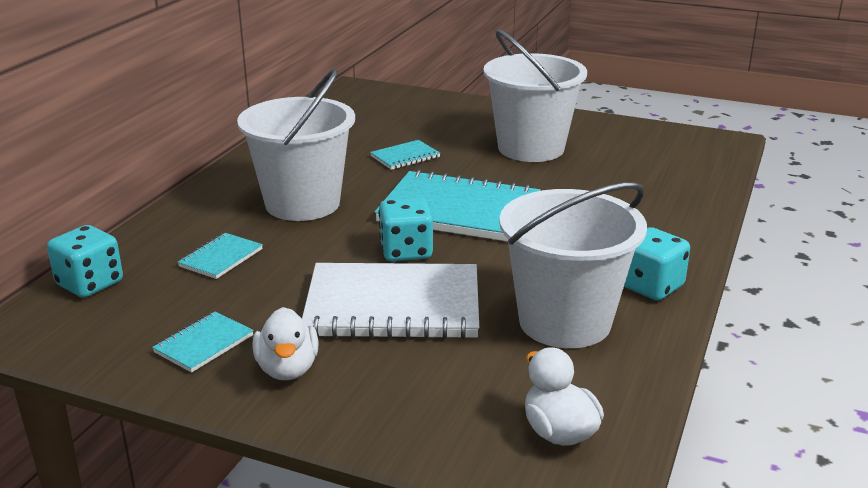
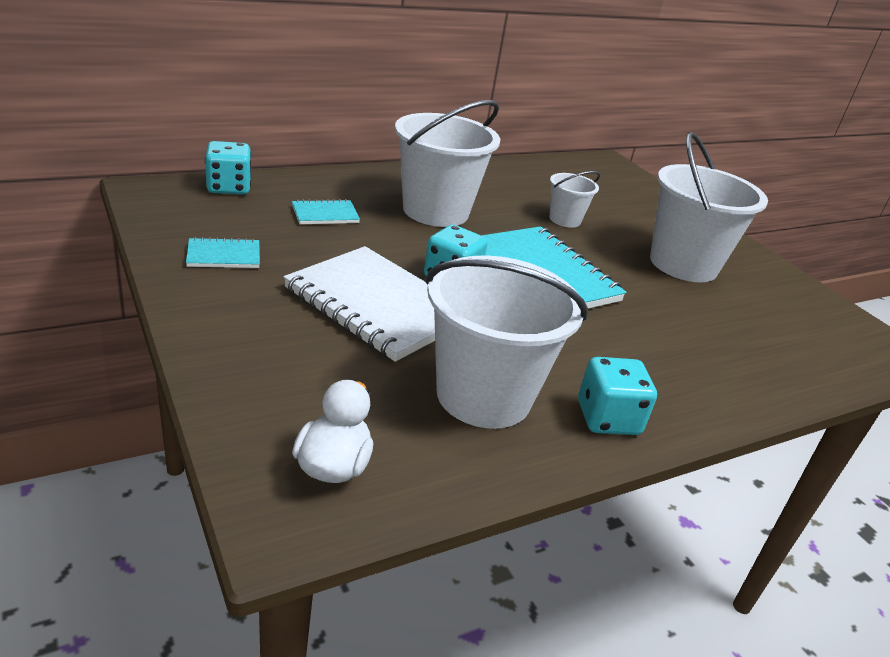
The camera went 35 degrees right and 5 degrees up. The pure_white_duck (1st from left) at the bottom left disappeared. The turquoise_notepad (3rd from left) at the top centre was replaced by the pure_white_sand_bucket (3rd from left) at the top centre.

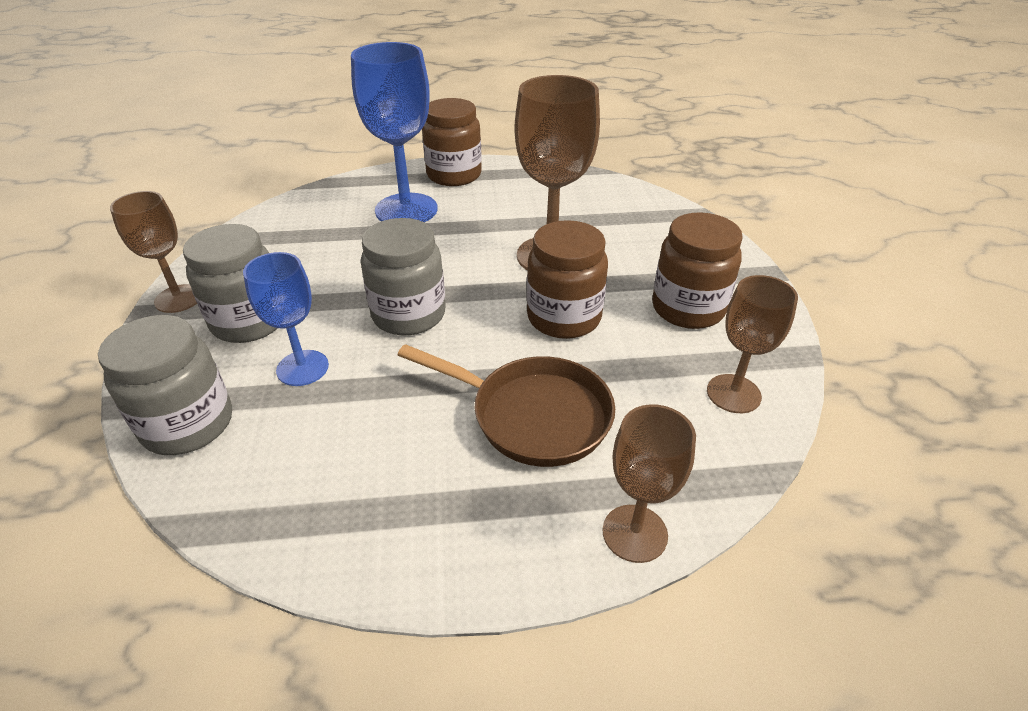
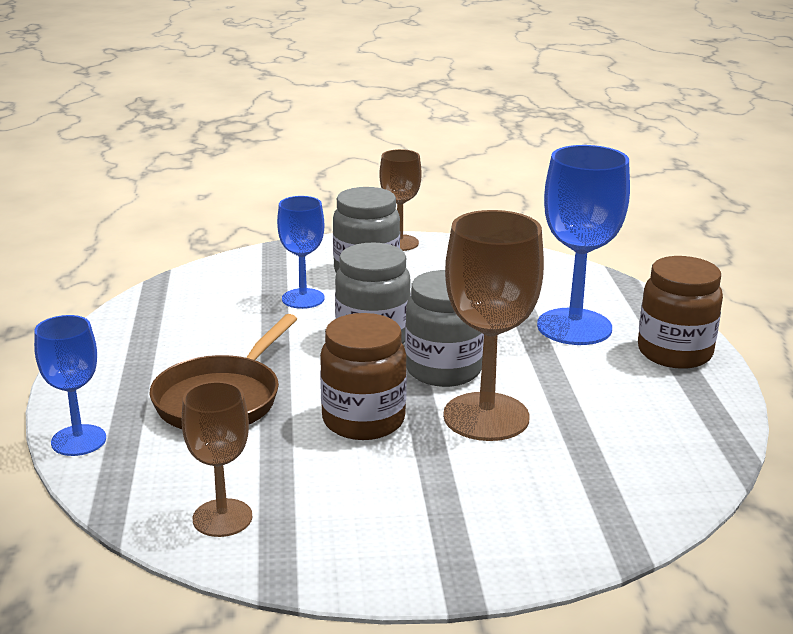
The camera went 90 degrees right and 15 degrees down. The brown_jam_jar (3rd from left) at the middle right disappeared. The gray_jam_jar (1st from left in the first image) moved from the middle left to the centre. The brown_chalice (3rd from left) at the bottom centre became the royal_blue_chalice (1st from left) at the middle left.

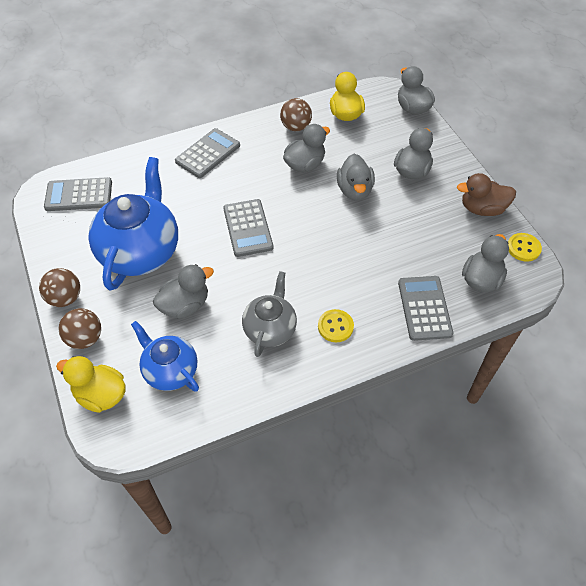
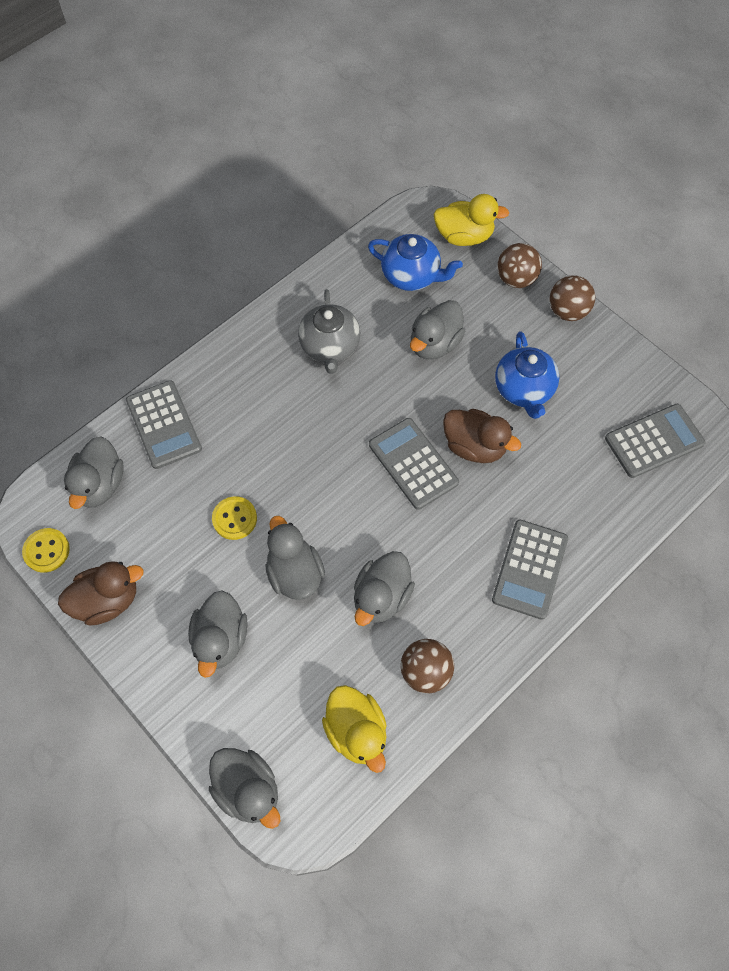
The camera went 160 degrees right and 10 degrees up. The brown_duck (2nd from left) at the centre appeared. The golden_shirt_button (1st from left in the first image) moved from the centre to the middle left. The royal_blue_china_teapot (1st from left in the first image) at the middle left changed to 0.58 times the size.

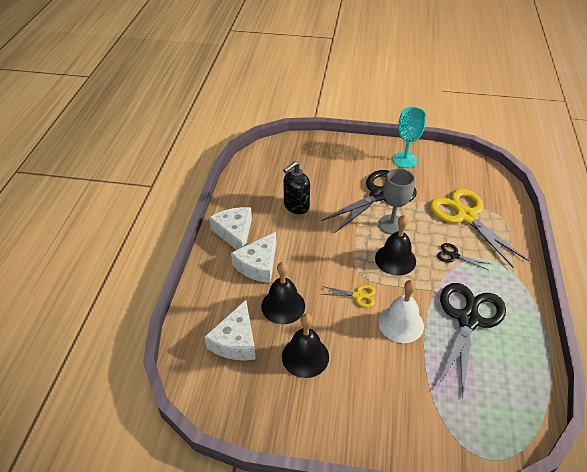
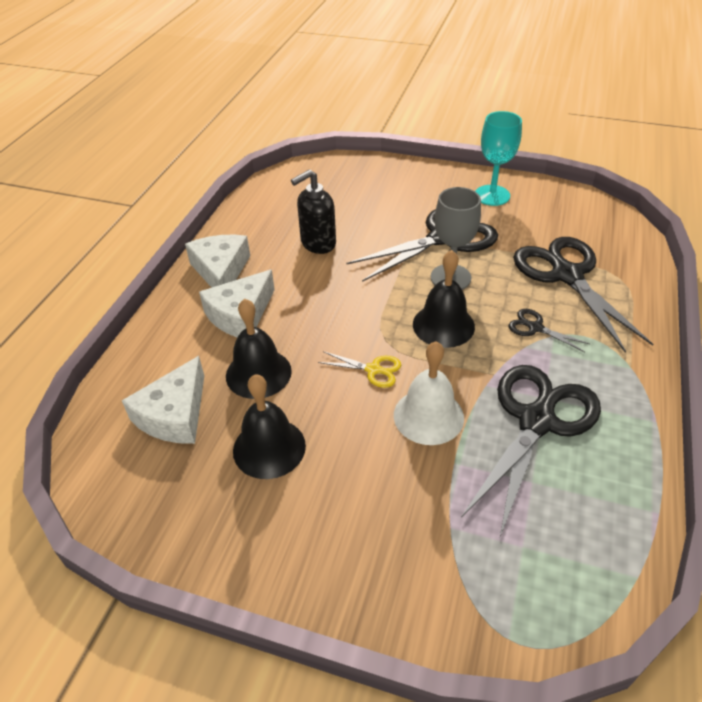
The camera went 10 degrees right and 0 degrees up. The golden_scissors (2nd from left) at the middle right became the black_scissors (4th from left) at the middle right.

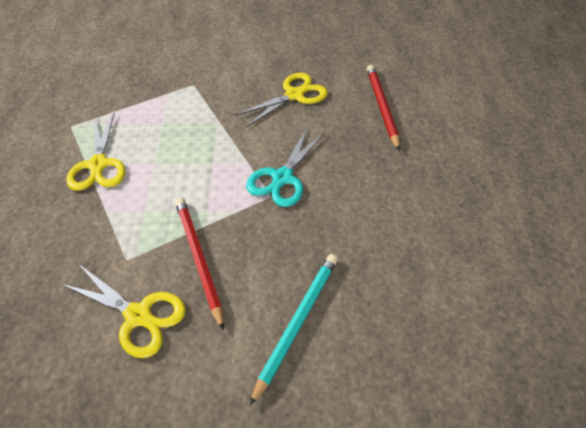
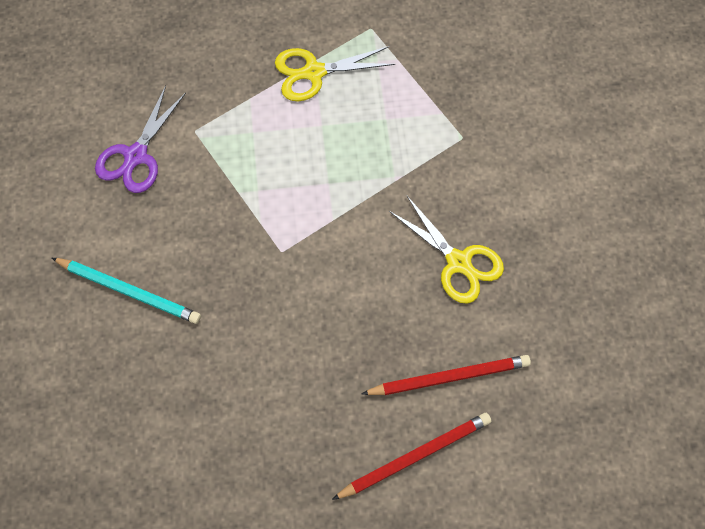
The camera went 85 degrees right and 15 degrees up. The turquoise_scissors at the centre disappeared. The red_lead_pencil (1st from left) moved from the centre to the bottom centre. The golden_scissors (2nd from left) at the bottom left became the royal_purple_scissors at the top left.

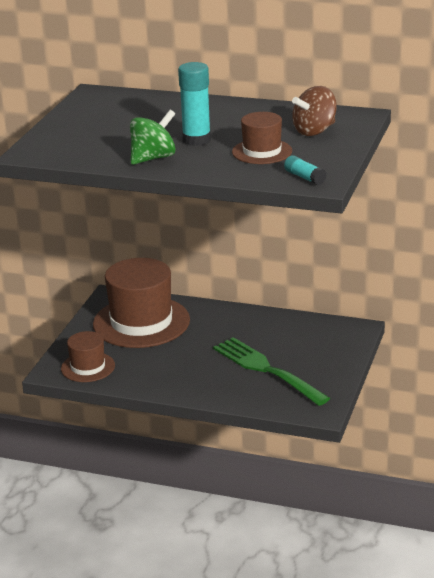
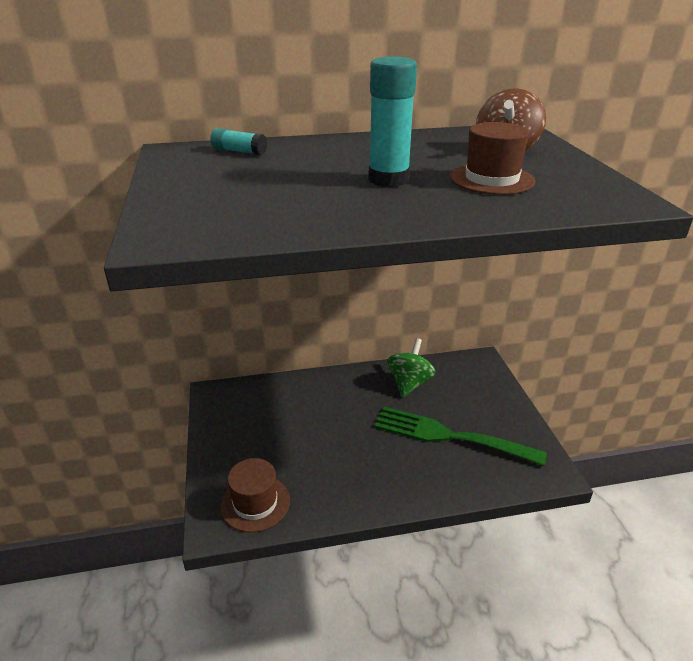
The camera went 30 degrees left and 5 degrees up. The brown_tall_hat (2nd from left) at the middle left disappeared. The leaf-green_whirligig moved from the top centre to the centre. The turquoise_stick_of_glue (2nd from left in the first image) moved from the top right to the top centre.

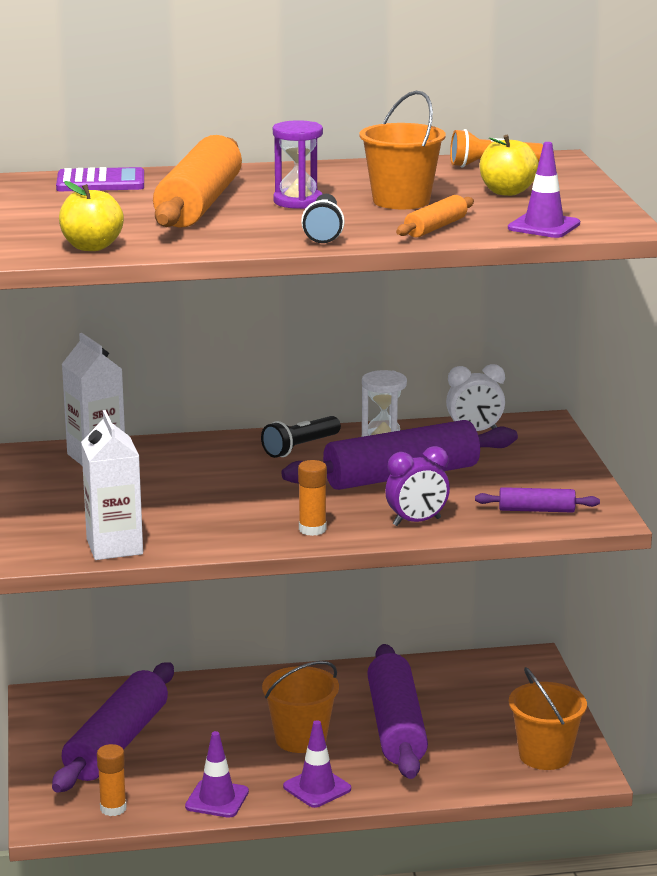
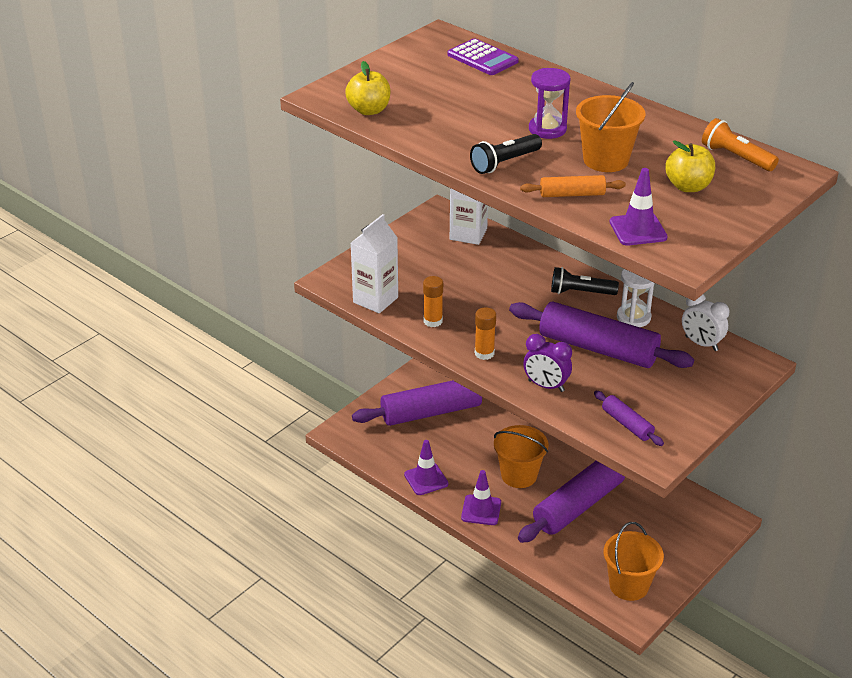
The camera went 50 degrees right and 15 degrees up. The orange-coloured_pastry_roller (1st from left) at the top left disappeared. The orange-coloured_stick_of_glue (1st from left) moved from the bottom left to the centre.

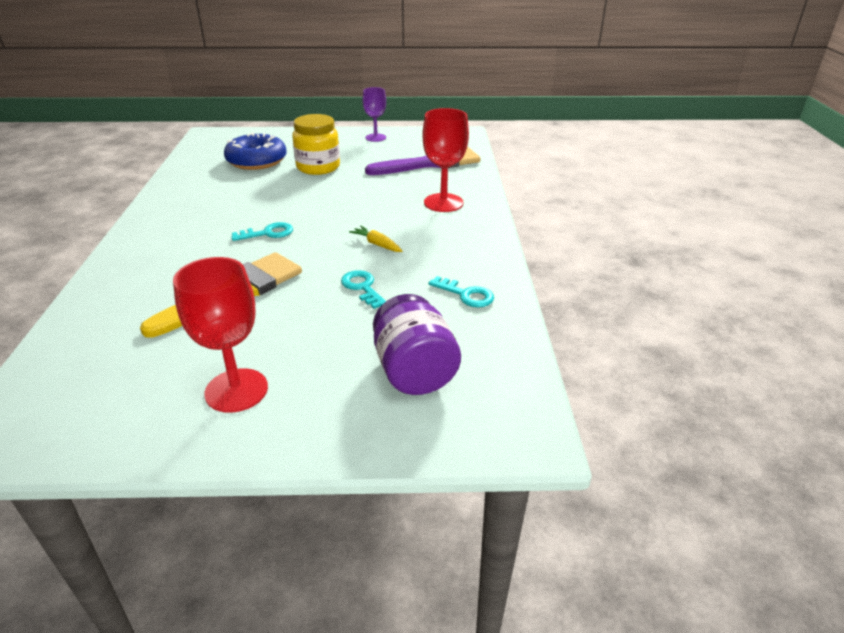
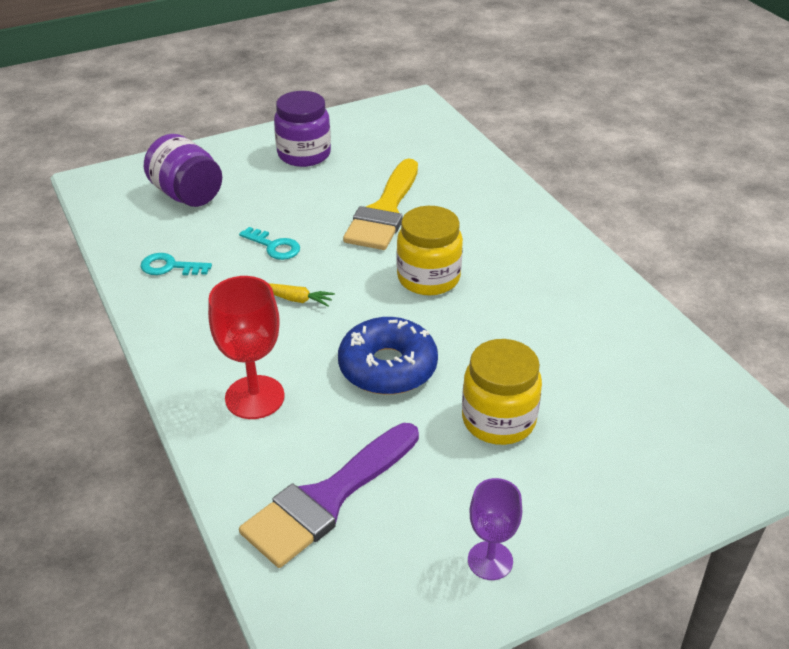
The camera went 155 degrees right and 5 degrees up. The royal_blue_glazed_donut moved from the top left to the centre. The red_chalice (1st from left) at the middle left was replaced by the royal_purple_jam_jar (2nd from left) at the top centre. The turquoise_key (1st from left) at the middle left was replaced by the golden_jam_jar (1st from left) at the centre.

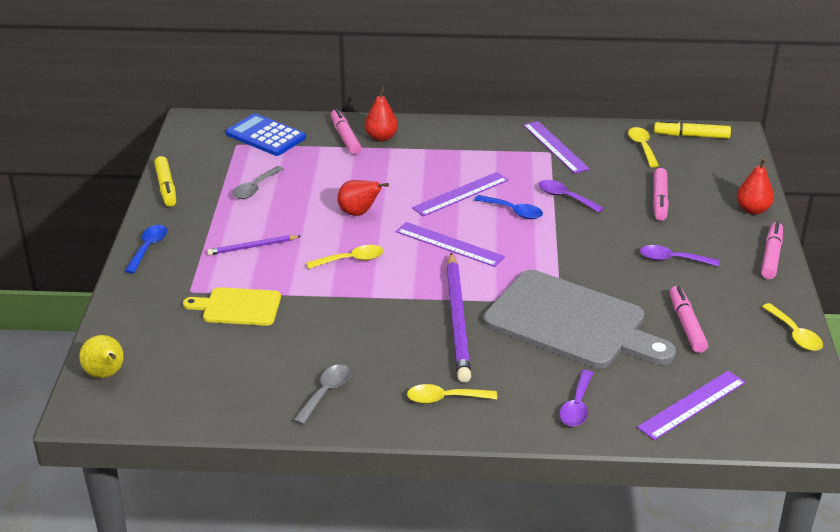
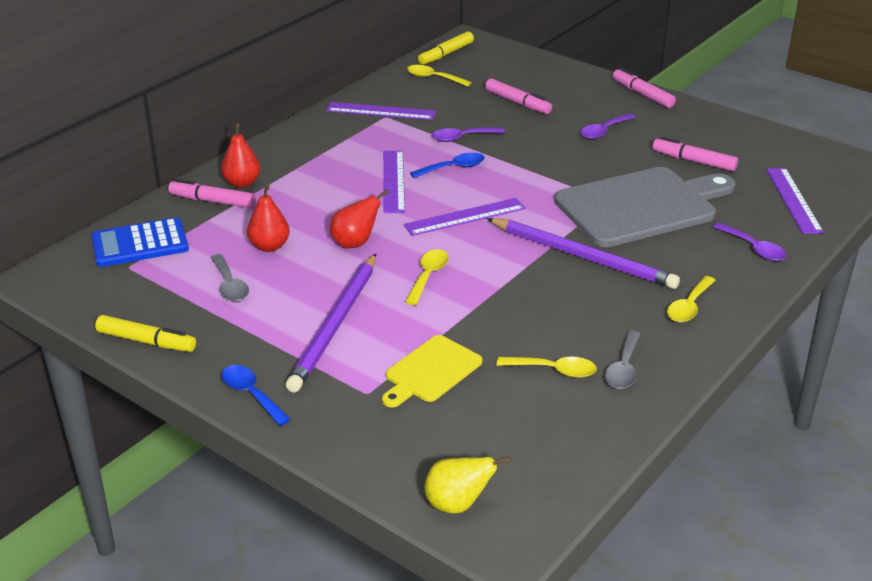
The camera went 55 degrees left and 0 degrees up. The red_pear (3rd from left in the first image) moved from the middle right to the middle left. The golden_spoon (4th from left in the first image) moved from the middle right to the centre. The gray_spoon (2nd from left) at the bottom centre turned 135 degrees counterclockwise. The royal_purple_lead_pencil (1st from left) at the middle left changed to 1.98 times the size.

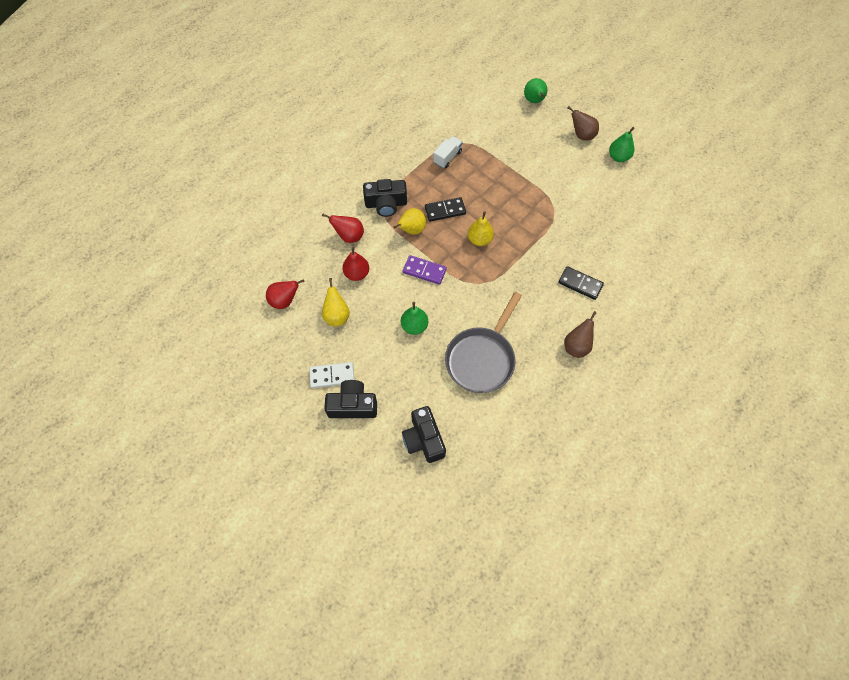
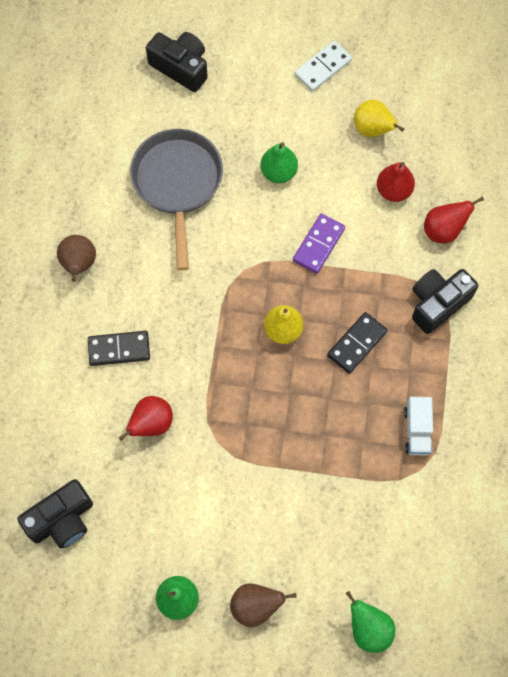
The camera went 145 degrees right and 5 degrees up. The golden_pear (2nd from left) at the top centre disappeared. The red_pear (1st from left) moved from the centre to the middle left. The black_compact_camera (1st from left) moved from the centre to the bottom left. The royal_purple_domino_tile at the centre turned 45 degrees counterclockwise.

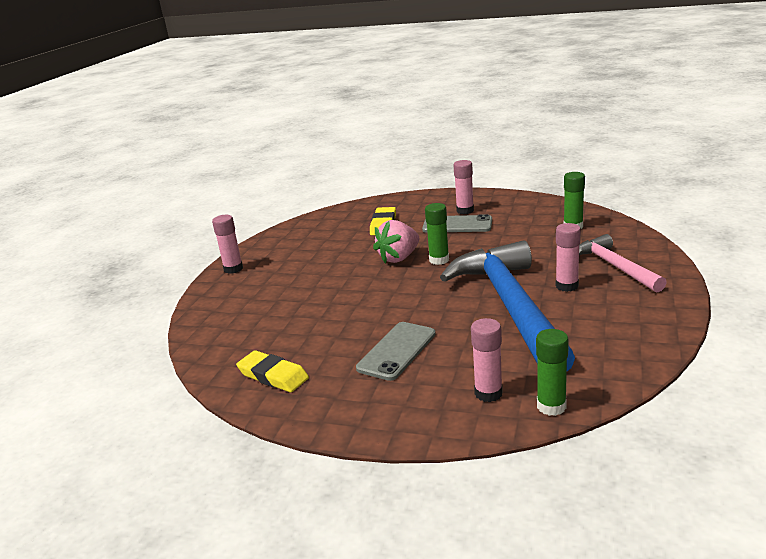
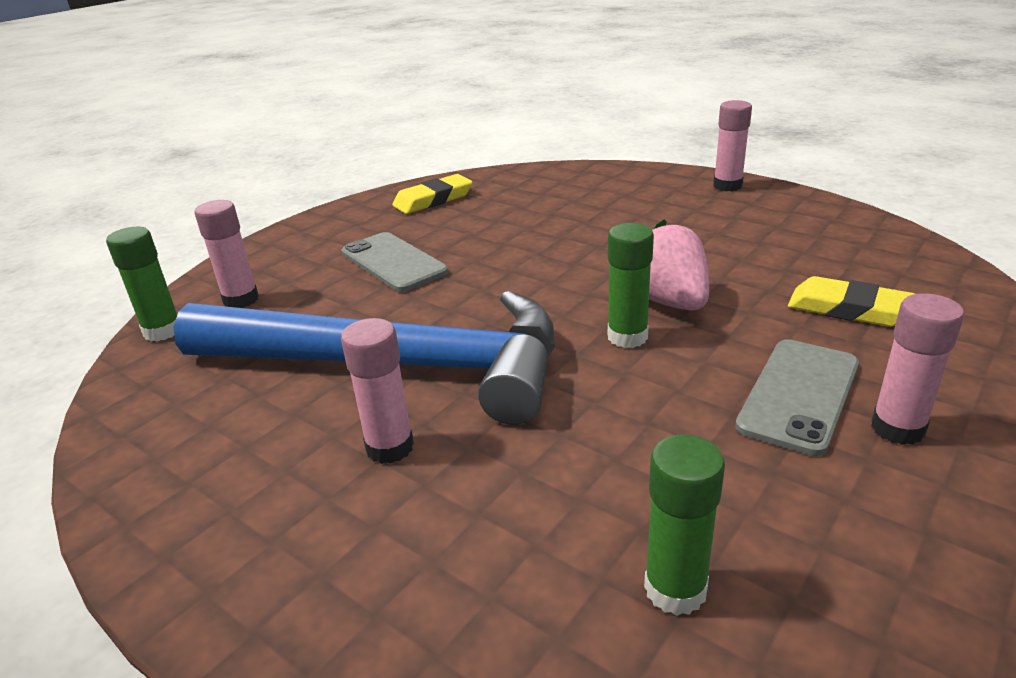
The camera went 110 degrees right and 5 degrees up. The rosy_claw_hammer at the middle right disappeared.

